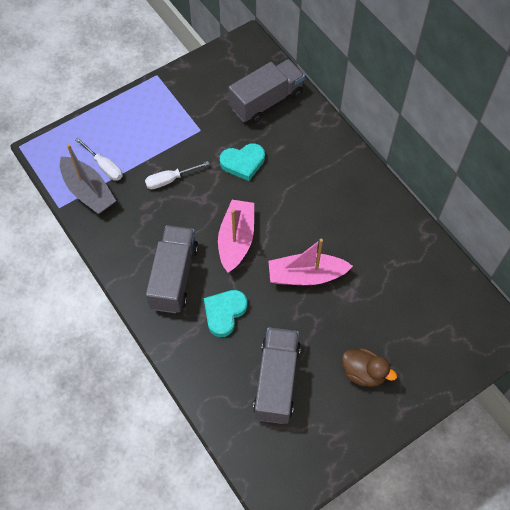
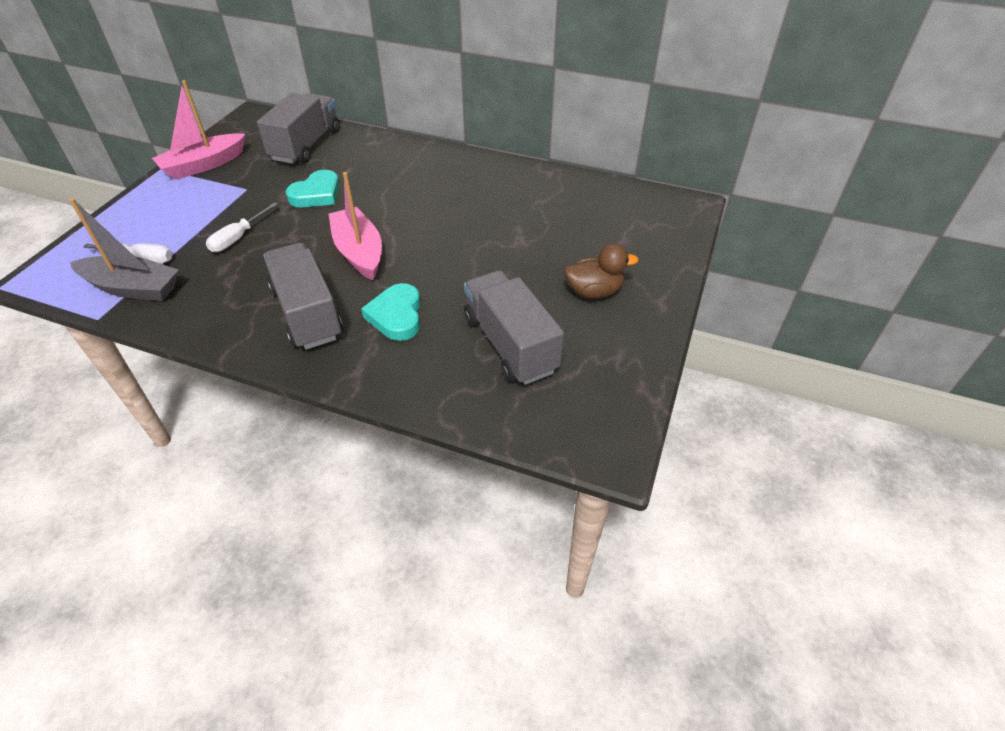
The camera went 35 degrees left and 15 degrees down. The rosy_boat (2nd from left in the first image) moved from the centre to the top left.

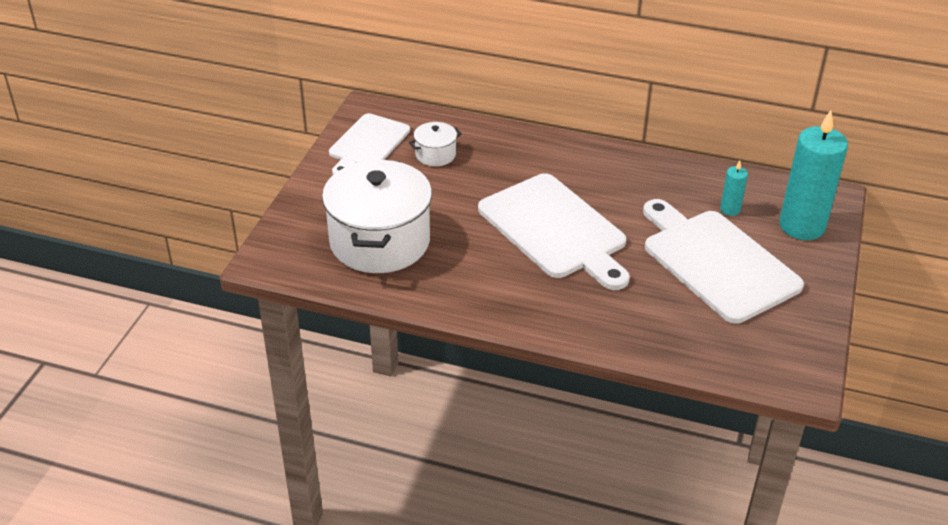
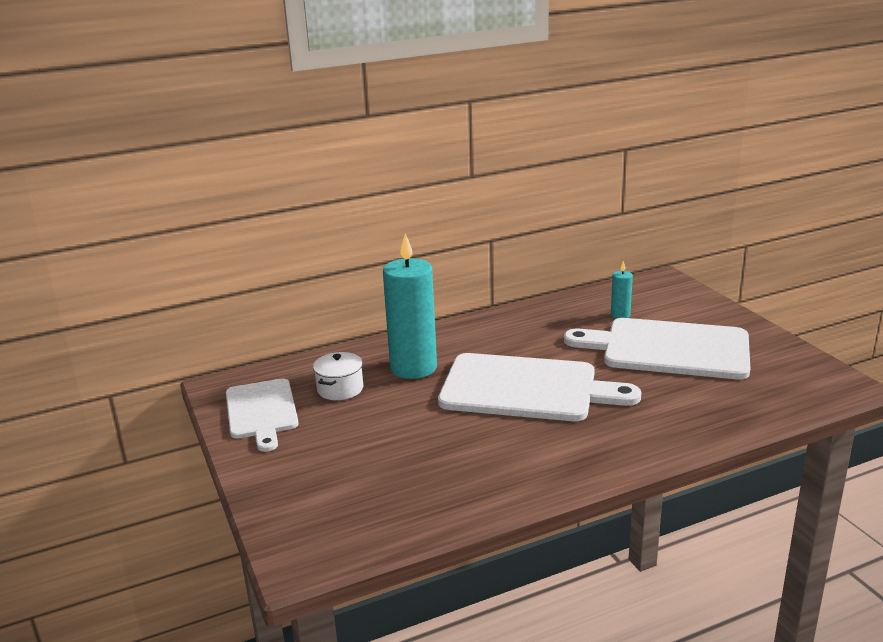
The camera went 40 degrees left and 15 degrees down. The pure_white_cooking_pot (1st from left) at the centre disappeared. The turquoise_pillar_candle (2nd from left in the first image) moved from the middle right to the centre.

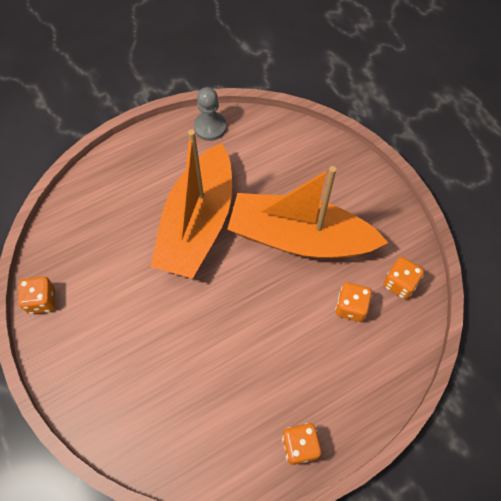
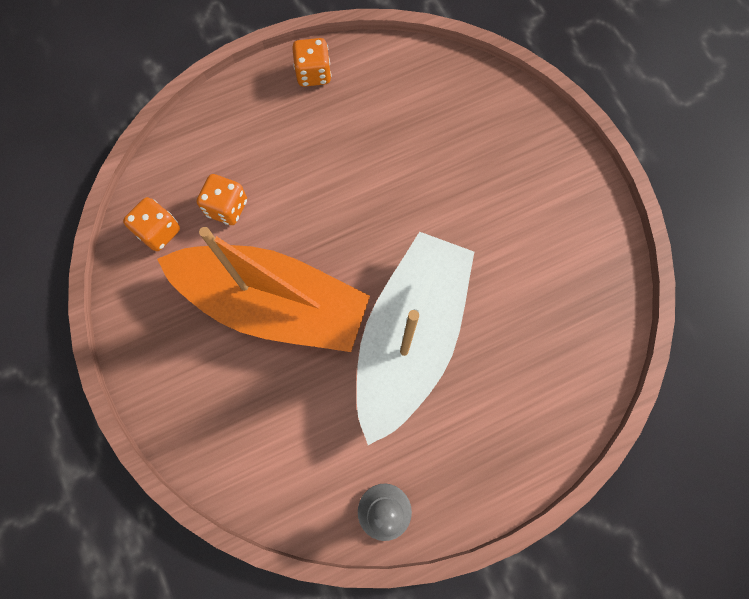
The camera went 175 degrees left and 10 degrees up. The orange-coloured_dice (1st from left) at the middle left disappeared. The orange-coloured_boat (1st from left) at the centre became the pure_white_boat at the centre.

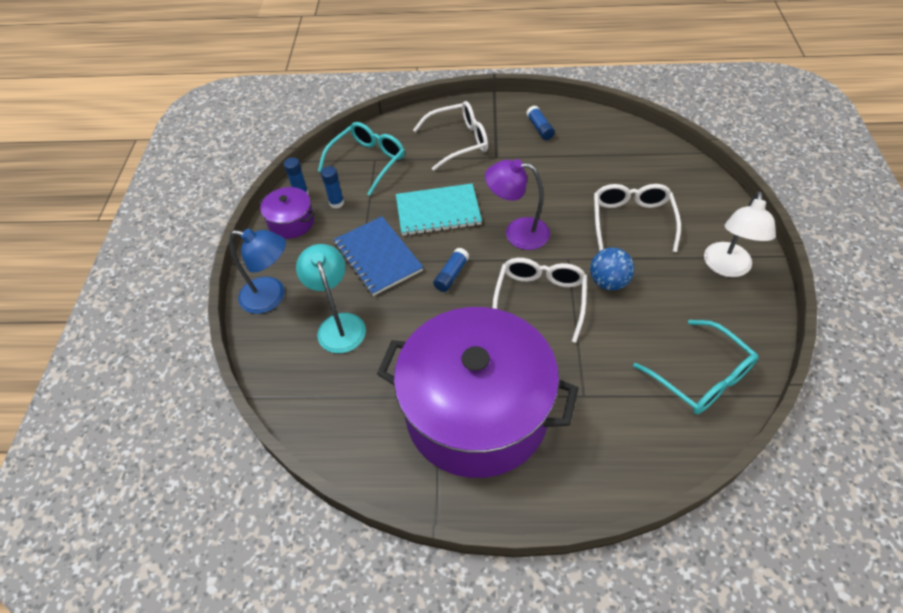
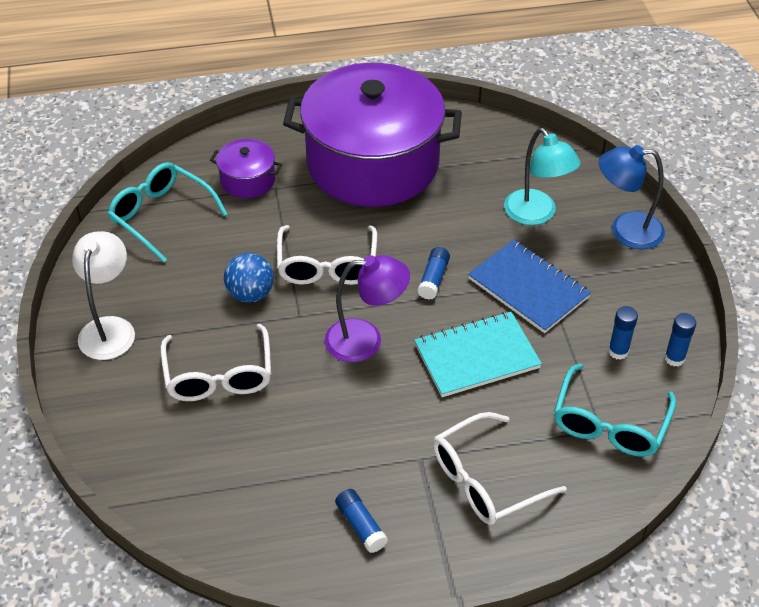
The camera went 165 degrees right and 5 degrees down. The royal_purple_cooking_pot (1st from left) moved from the middle left to the top left.

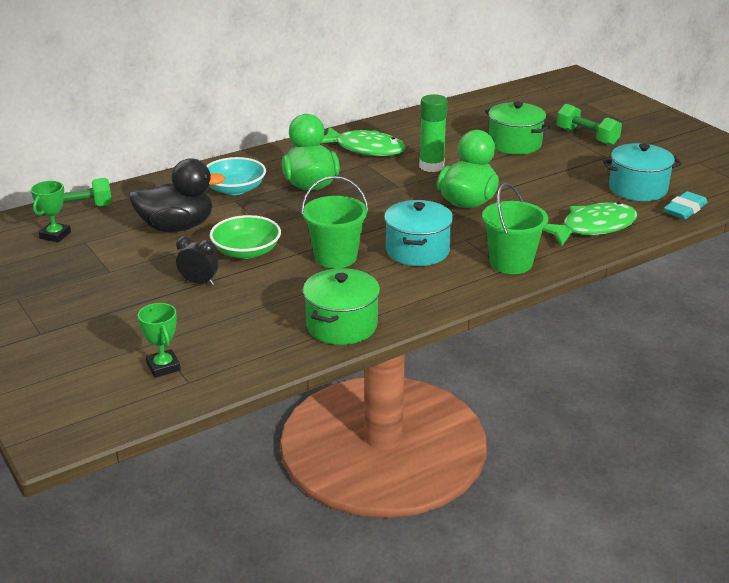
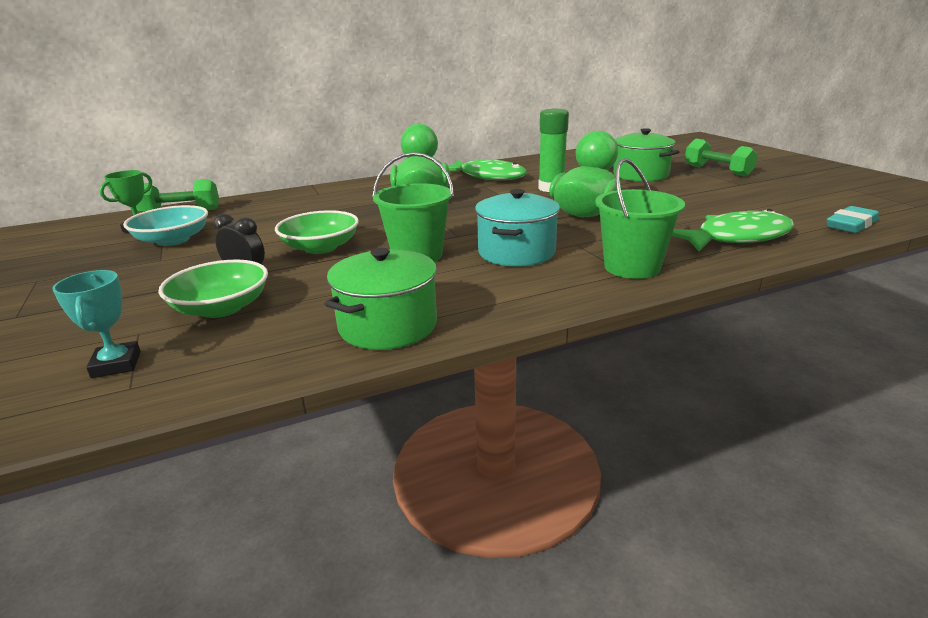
The camera went 10 degrees right and 5 degrees down. The black_duck at the middle left disappeared. The turquoise_cooking_pot (2nd from left) at the top right disappeared. The leaf-green_deep_dish (1st from left) at the middle left appeared. The turquoise_deep_dish moved from the top left to the middle left. The leaf-green_award_cup (2nd from left) at the middle left became the turquoise_award_cup at the middle left.

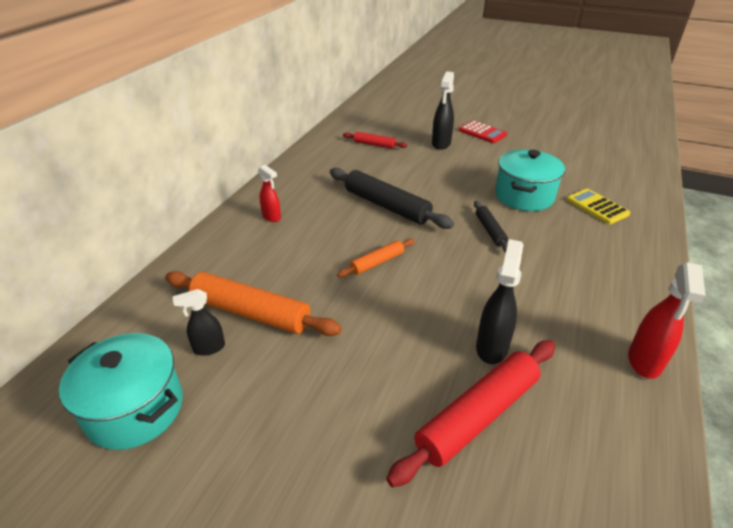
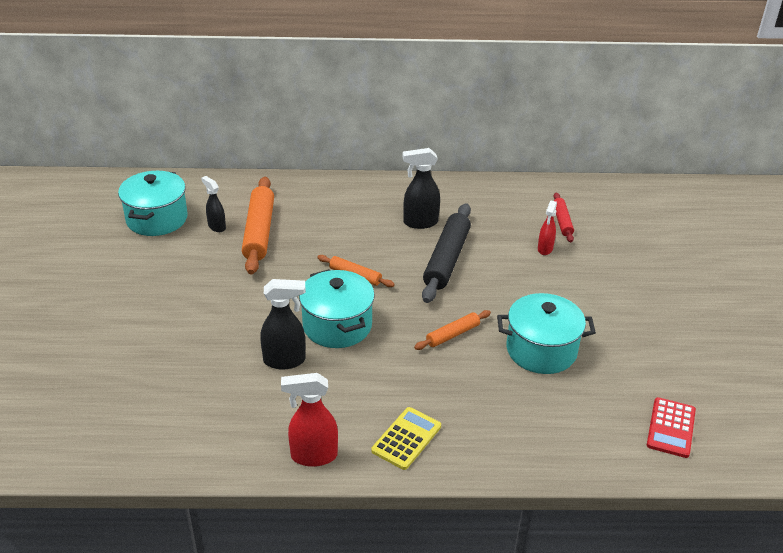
The camera went 65 degrees right and 0 degrees up. The red_pastry_roller (2nd from left) at the bottom centre disappeared. The turquoise_cooking_pot (2nd from left) at the centre appeared. The red_spray_cleaner (1st from left in the first image) moved from the centre to the middle right. The black_spray_cleaner (2nd from left in the first image) moved from the top centre to the centre. The red_pocket_calculator moved from the top centre to the bottom right. The golden_pocket_calculator moved from the middle right to the bottom centre. The black_pastry_roller (2nd from left) at the middle right became the orange-coloured_pastry_roller (3rd from left) at the centre.

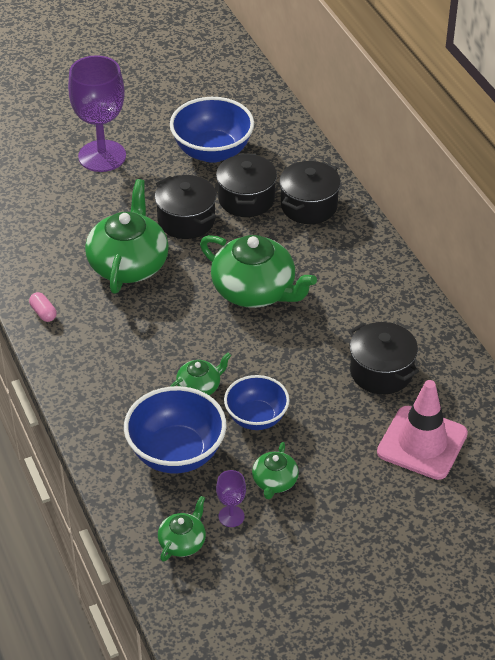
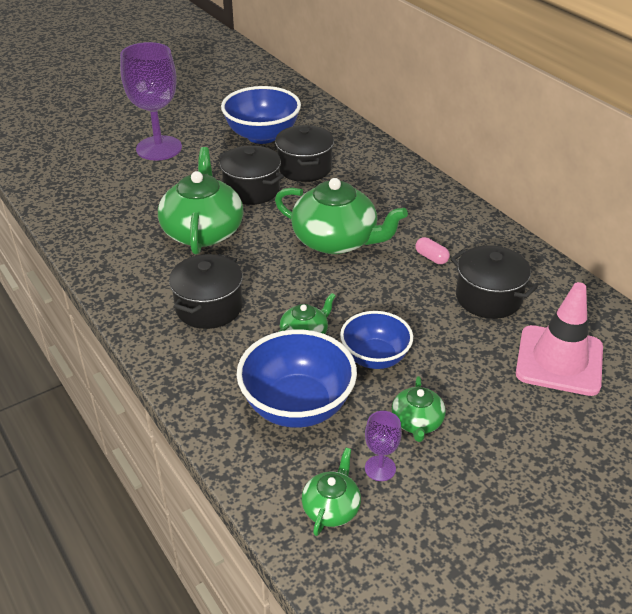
The camera went 10 degrees left and 5 degrees down. The rosy_capsule moved from the middle left to the middle right. The black_cooking_pot (3rd from left in the first image) moved from the top centre to the middle left.

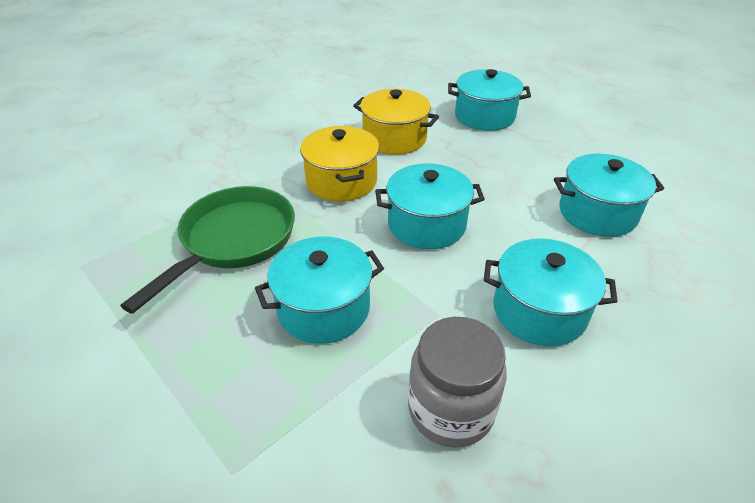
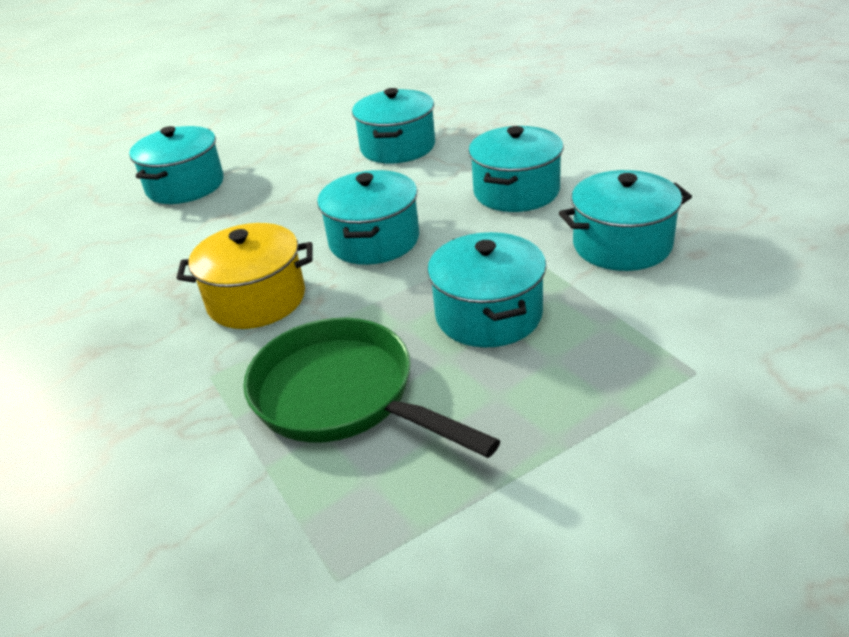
The camera went 75 degrees left and 5 degrees down. The golden_cooking_pot (2nd from left) at the top centre disappeared. The gray_jam_jar at the bottom centre was replaced by the turquoise_cooking_pot (6th from left) at the middle right.

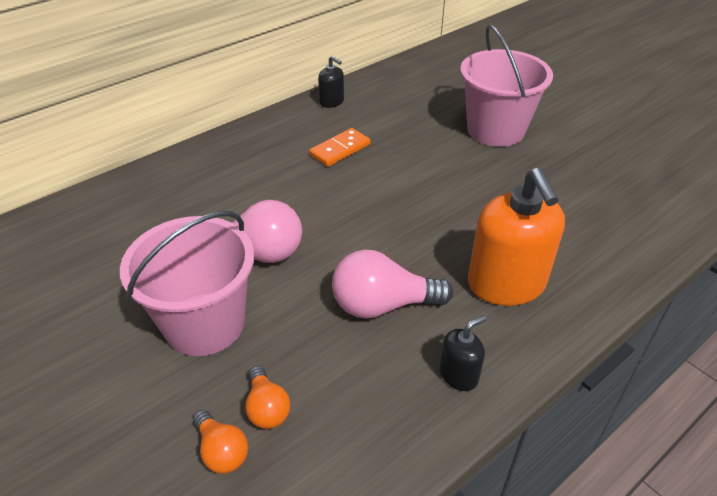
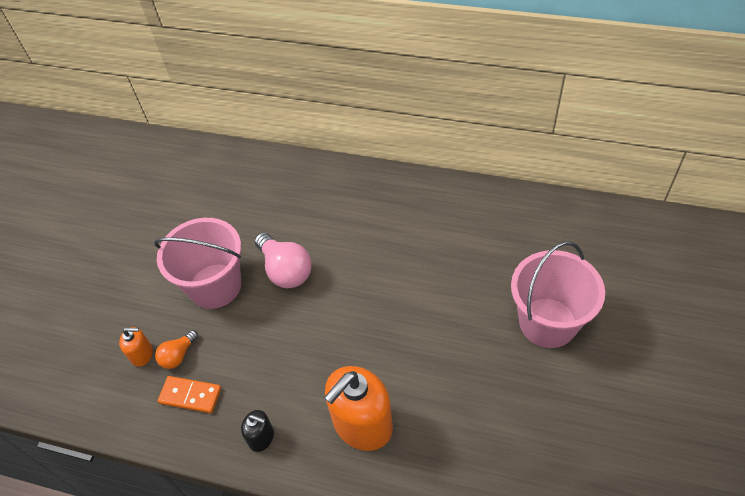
The camera went 60 degrees right and 10 degrees up. The black_pump_bottle (1st from left) at the top centre disappeared. The rosy_lightbulb (2nd from left) at the centre disappeared. The orange-coloured_domino_tile moved from the top centre to the bottom left. The orange-coloured_lightbulb (1st from left) at the bottom left was replaced by the orange-coloured_pump_bottle (1st from left) at the bottom left.

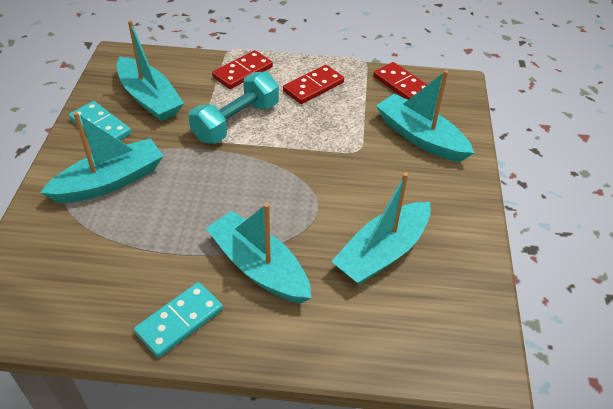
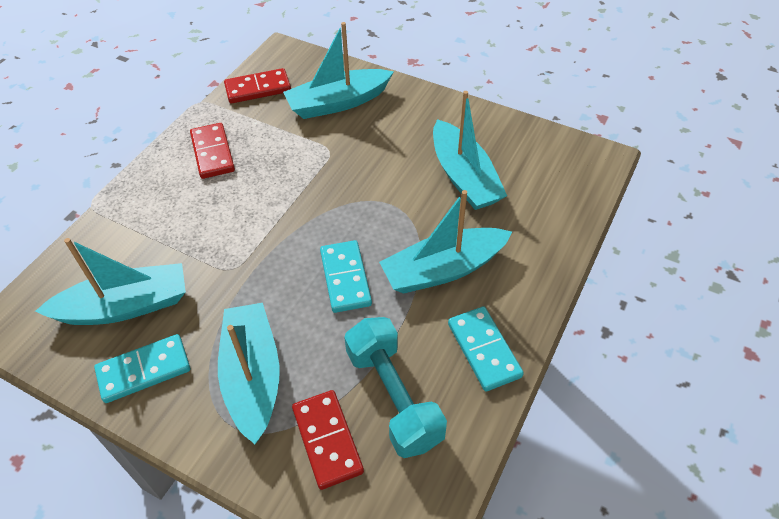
The camera went 65 degrees left and 5 degrees up. The turquoise_domino_tile (2nd from left) at the centre appeared. The turquoise_dumbbell moved from the top centre to the bottom centre. The red_domino_tile (1st from left in the first image) moved from the top centre to the bottom centre.

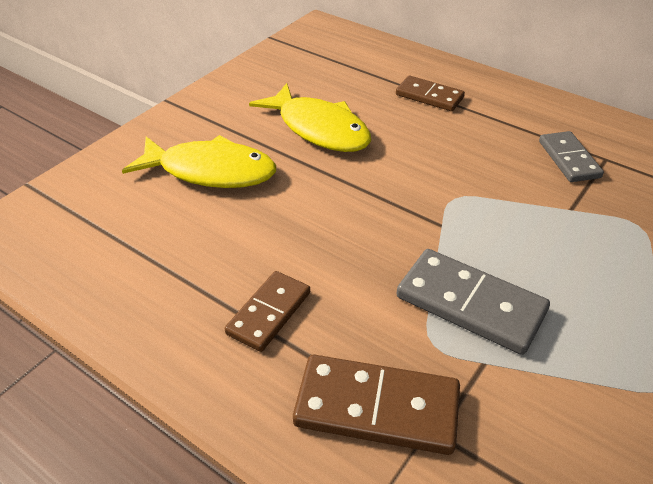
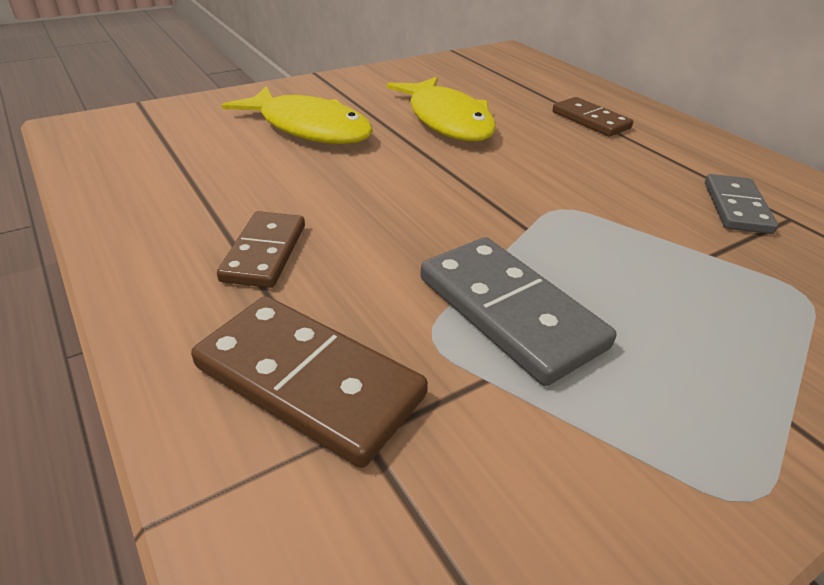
The camera went 20 degrees right and 5 degrees down. The brown_domino_tile (1st from left) at the centre turned 45 degrees counterclockwise.

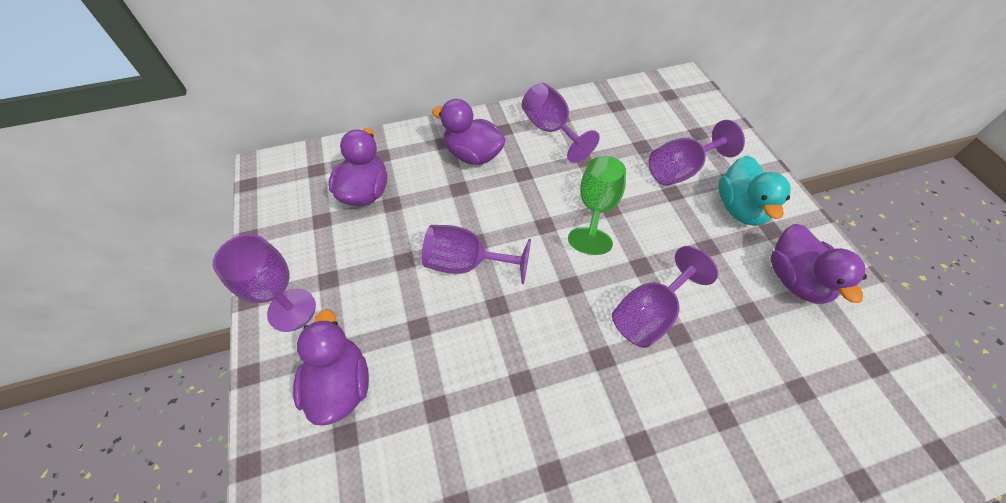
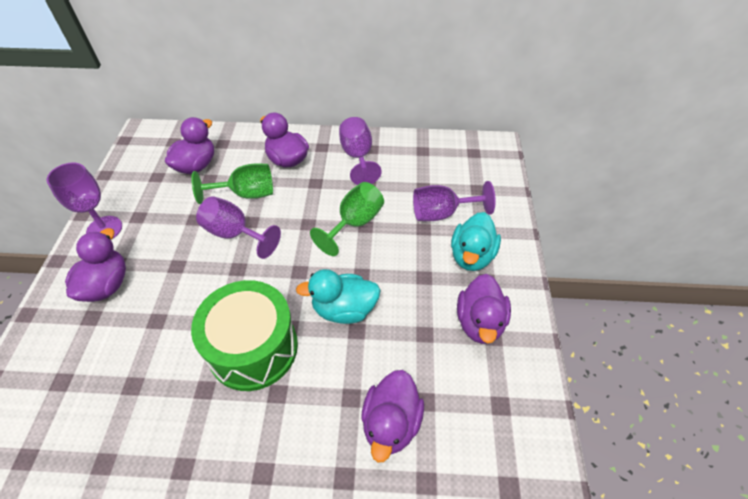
The camera went 20 degrees right and 5 degrees down. The leaf-green_chalice (1st from left) at the middle left appeared. The leaf-green_toy_drum at the bottom left appeared. The royal_purple_duck (4th from left) at the bottom centre appeared. The royal_purple_chalice (4th from left) at the centre was replaced by the turquoise_duck (1st from left) at the centre.

